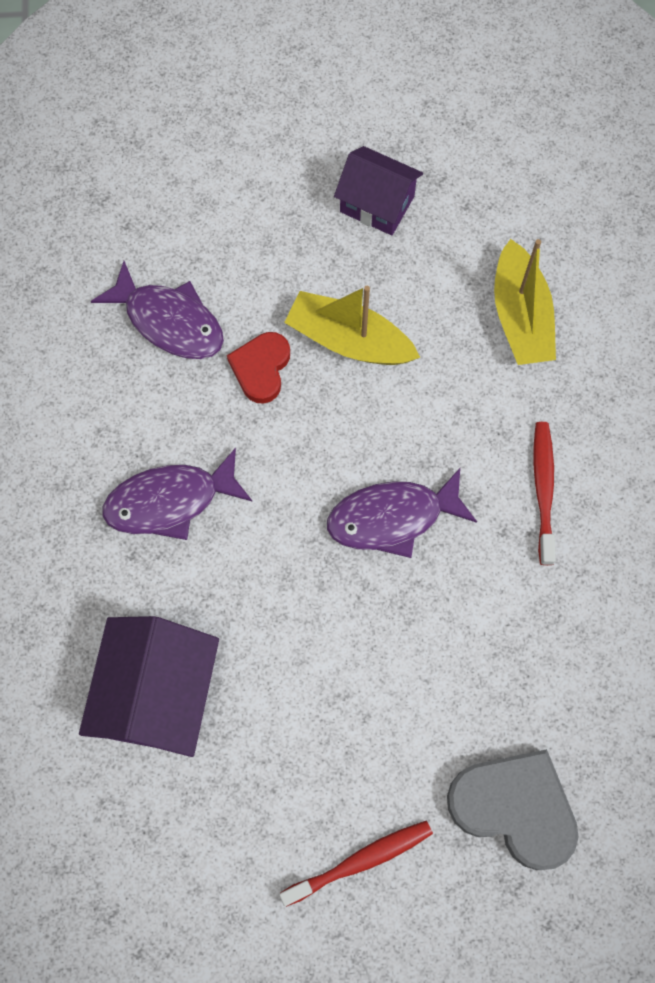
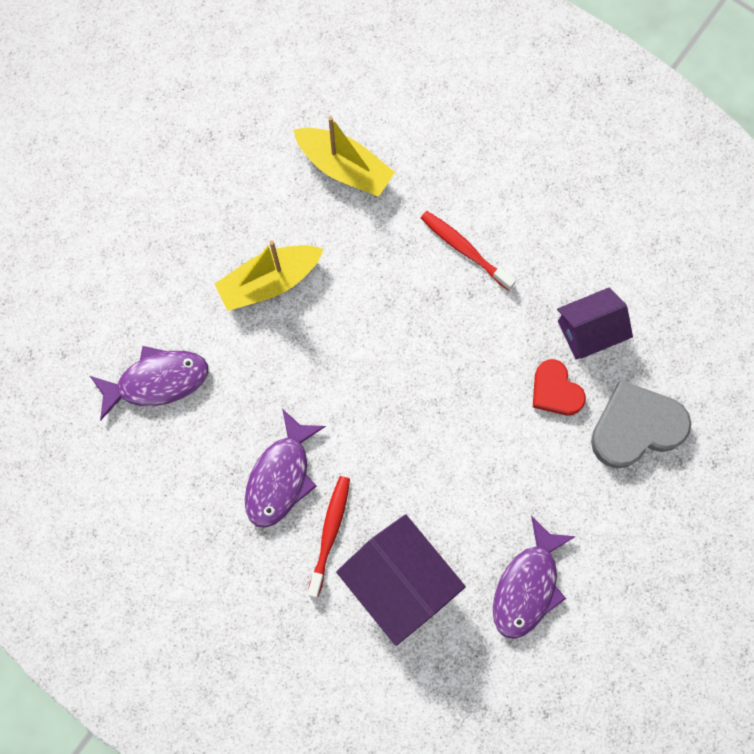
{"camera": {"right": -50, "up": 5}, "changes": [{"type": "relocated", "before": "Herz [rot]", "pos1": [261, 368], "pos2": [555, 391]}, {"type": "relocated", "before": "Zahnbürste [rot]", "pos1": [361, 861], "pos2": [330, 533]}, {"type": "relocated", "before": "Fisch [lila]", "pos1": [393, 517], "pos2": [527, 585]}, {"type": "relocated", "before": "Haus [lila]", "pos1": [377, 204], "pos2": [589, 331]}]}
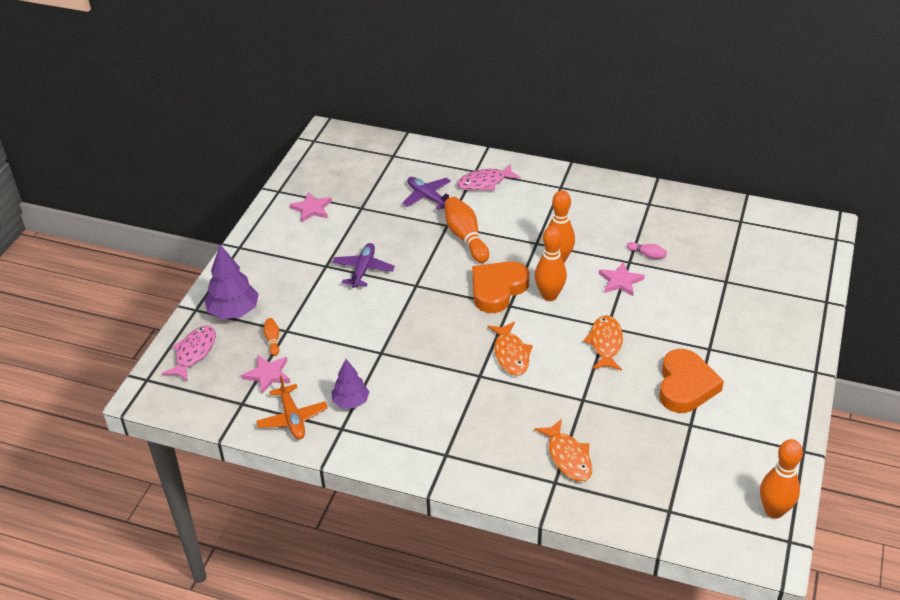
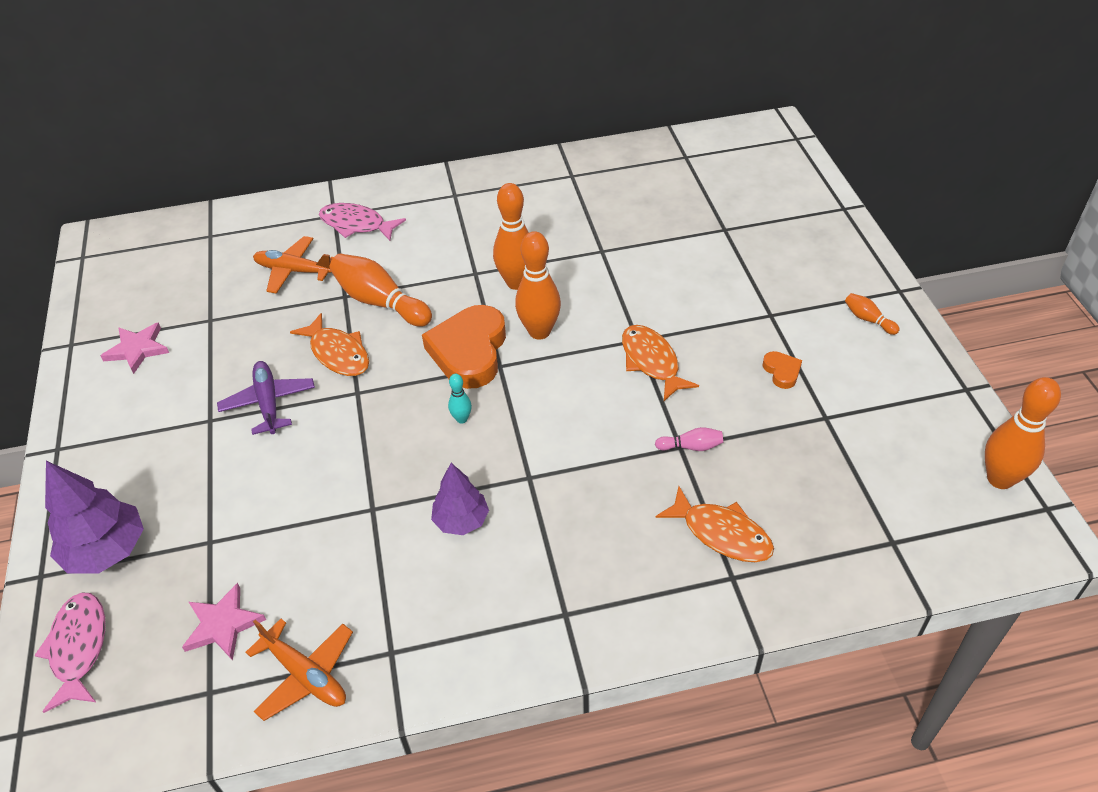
{"camera": {"right": -30, "up": 5}, "changes": [{"type": "missing", "before": "Stern [rosa]", "pos1": [620, 281]}, {"type": "appeared", "after": "Bowlingkegel [türkis]", "pos2": [462, 419]}, {"type": "relocated", "before": "Bowlingkegel [orange]", "pos1": [273, 340], "pos2": [868, 319]}, {"type": "relocated", "before": "Baum [lila]", "pos1": [351, 402], "pos2": [461, 521]}, {"type": "relocated", "before": "Fisch [orange]", "pos1": [511, 354], "pos2": [338, 353]}, {"type": "relocated", "before": "Bowlingkegel [rosa]", "pos1": [647, 255], "pos2": [691, 446]}, {"type": "colour", "before": "Flugzeug [lila]", "after": "Flugzeug [orange]", "pos1": [427, 197], "pos2": [294, 271]}, {"type": "spun", "before": "Fisch [rosa]", "pos1": [485, 182], "pos2": [356, 224], "turn": 75}, {"type": "size", "before": "Herz [orange]", "pos1": [685, 386], "pos2": [782, 372], "scale": 0.44}]}
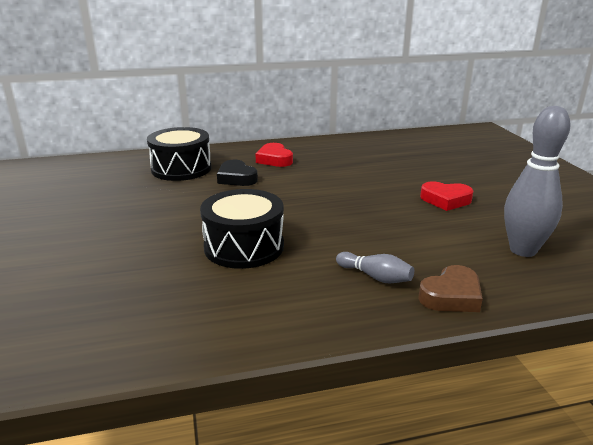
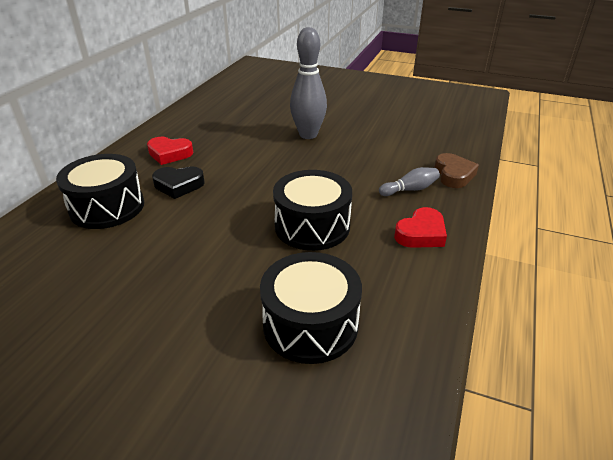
{"camera": {"right": -55, "up": 10}, "changes": [{"type": "appeared", "after": "Trommel [schwarz]", "pos2": [310, 324]}, {"type": "relocated", "before": "Herz [rot]", "pos1": [445, 200], "pos2": [421, 234]}, {"type": "relocated", "before": "Bowlingkegel [grau]", "pos1": [523, 250], "pos2": [308, 135]}]}
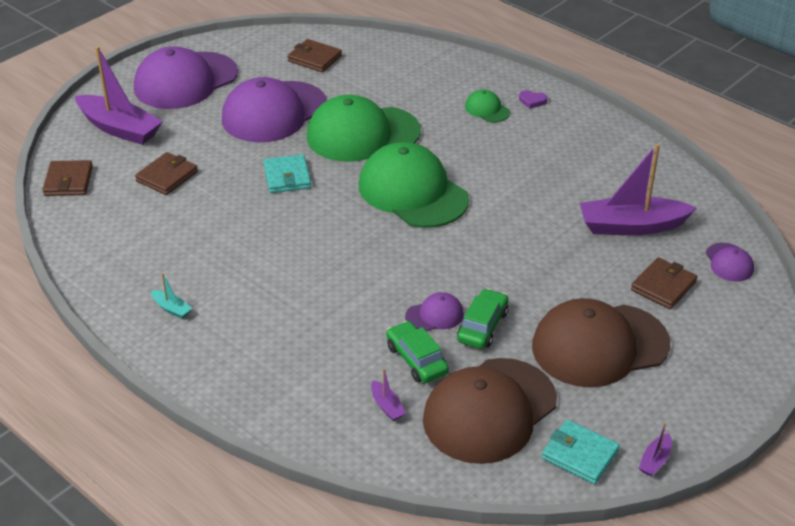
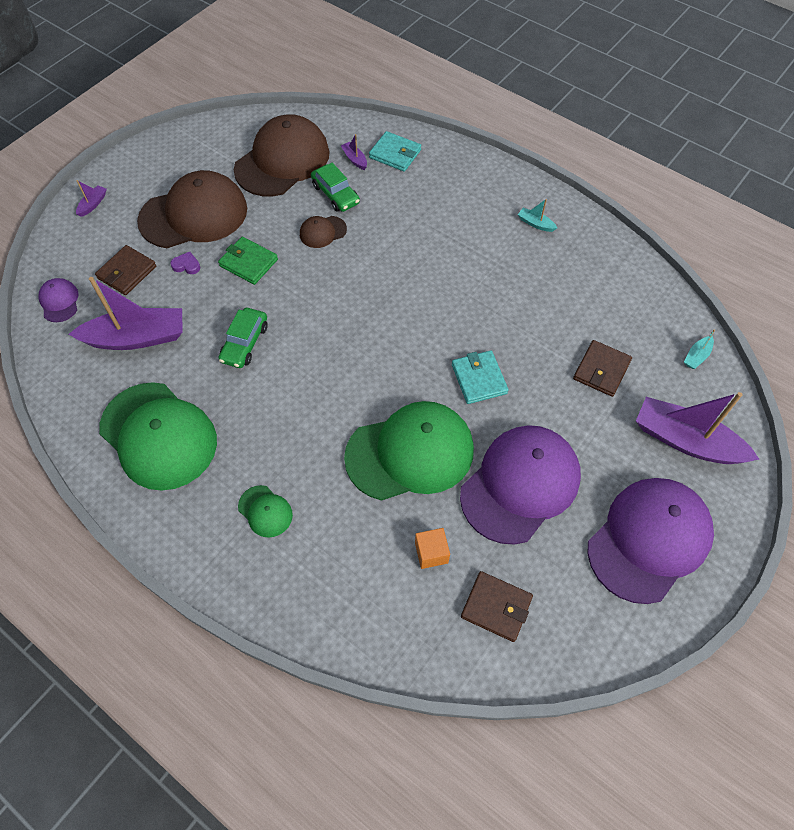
{"camera": {"right": 175, "up": 20}, "changes": [{"type": "appeared", "after": "Geldbörse [grün]", "pos2": [248, 263]}, {"type": "appeared", "after": "Kubus [orange]", "pos2": [431, 553]}, {"type": "relocated", "before": "Kappe [grün]", "pos1": [413, 192], "pos2": [158, 435]}, {"type": "relocated", "before": "Auto [grün]", "pos1": [482, 326], "pos2": [245, 343]}, {"type": "relocated", "before": "Herz [lila]", "pos1": [532, 101], "pos2": [186, 265]}, {"type": "relocated", "before": "Geldbörse [türkis]", "pos1": [579, 455], "pos2": [395, 154]}, {"type": "relocated", "before": "Boot [lila]", "pos1": [655, 460], "pos2": [93, 204]}, {"type": "exchanged", "before": "Geldbörse [braun]", "after": "Boot [türkis]", "pos1": [68, 181], "pos2": [696, 356]}, {"type": "colour", "before": "Kappe [lila]", "after": "Kappe [braun]", "pos1": [434, 315], "pos2": [323, 232]}]}
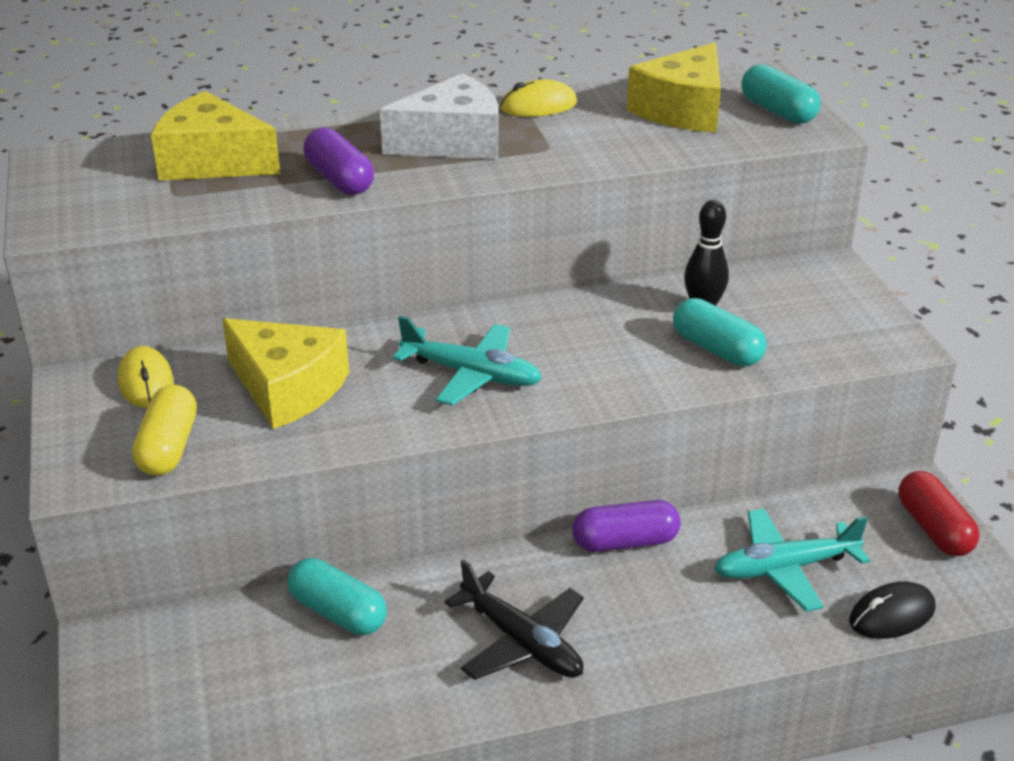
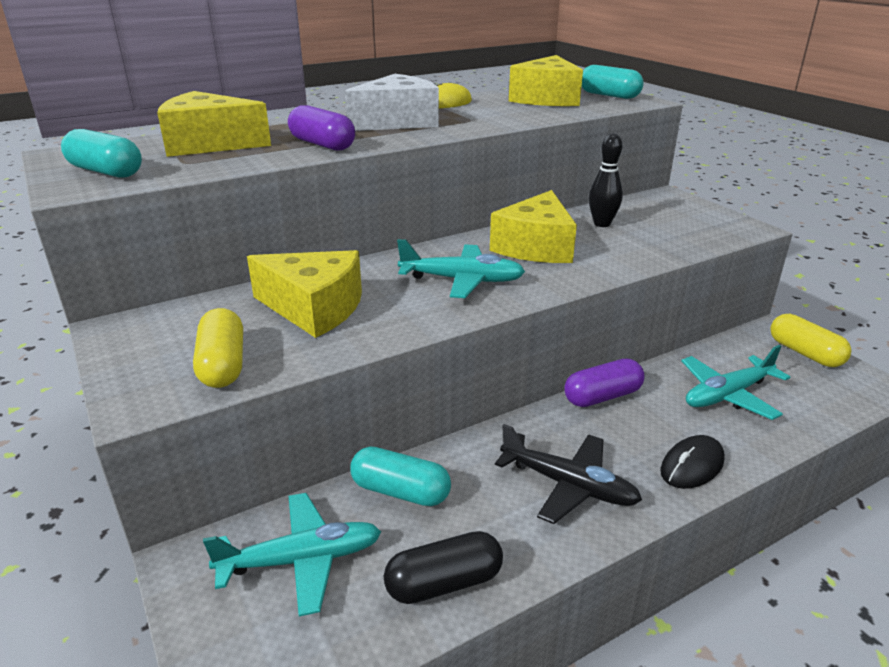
{"camera": {"right": -15, "up": -5}, "changes": [{"type": "missing", "before": "Computermaus [gelb]", "pos1": [146, 382]}, {"type": "appeared", "after": "Flugzeug [türkis]", "pos2": [301, 560]}, {"type": "appeared", "after": "Kapsel [schwarz]", "pos2": [444, 583]}, {"type": "appeared", "after": "Käse [gelb]", "pos2": [535, 247]}, {"type": "relocated", "before": "Kapsel [türkis]", "pos1": [717, 349], "pos2": [106, 172]}, {"type": "relocated", "before": "Computermaus [schwarz]", "pos1": [891, 615], "pos2": [692, 466]}, {"type": "colour", "before": "Kapsel [rot]", "after": "Kapsel [gelb]", "pos1": [933, 529], "pos2": [804, 353]}]}
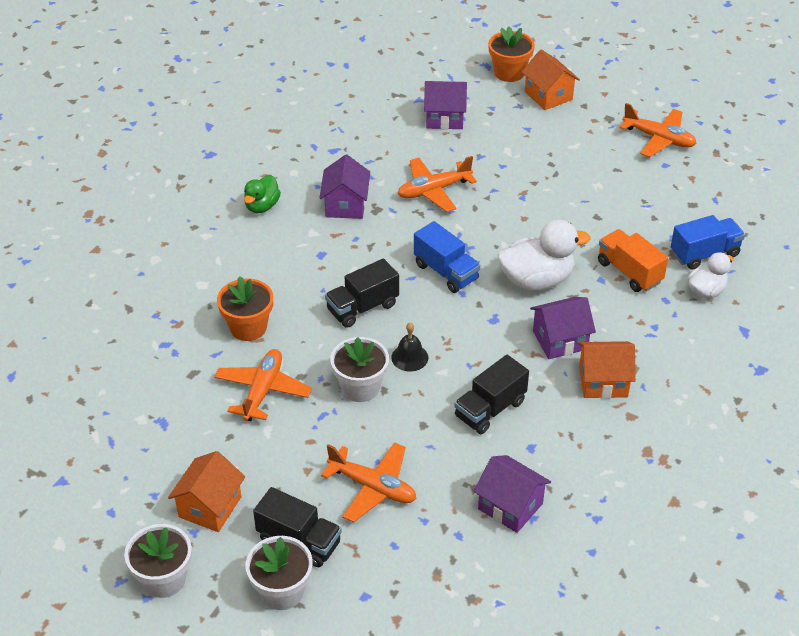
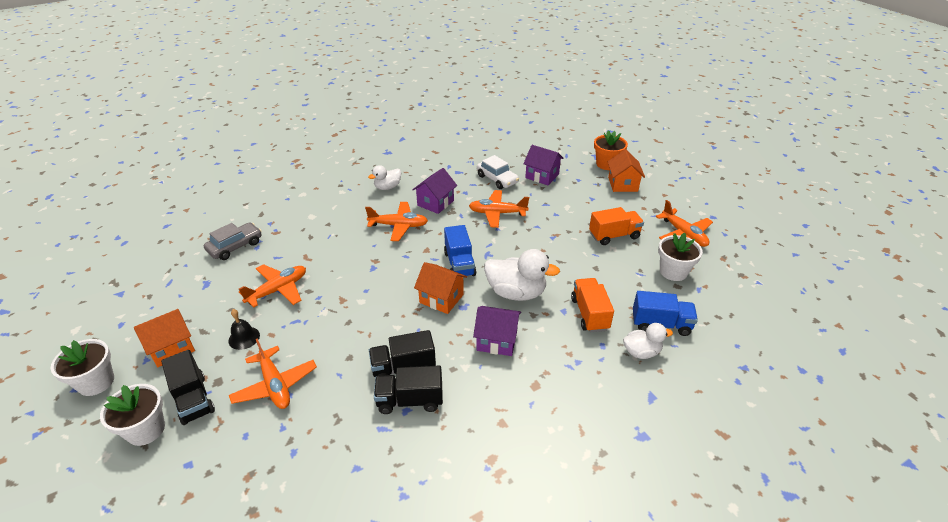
{"camera": {"right": 30, "up": -5}, "changes": [{"type": "missing", "before": "Blumentopf [orange]", "pos1": [248, 327]}, {"type": "missing", "before": "Haus [lila]", "pos1": [510, 506]}, {"type": "appeared", "after": "Auto [grau]", "pos2": [235, 246]}, {"type": "appeared", "after": "Flugzeug [orange]", "pos2": [398, 226]}, {"type": "appeared", "after": "Auto [weiß]", "pos2": [497, 179]}, {"type": "appeared", "after": "Lastwagen [orange]", "pos2": [614, 236]}, {"type": "relocated", "before": "Lastwagen [schwarz]", "pos1": [362, 307], "pos2": [410, 400]}, {"type": "relocated", "before": "Blumentopf [weiß]", "pos1": [360, 387], "pos2": [673, 271]}, {"type": "relocated", "before": "Glocke [schwarz]", "pos1": [409, 357], "pos2": [244, 338]}, {"type": "relocated", "before": "Haus [orange]", "pos1": [603, 382], "pos2": [441, 298]}, {"type": "colour", "before": "Ente [grün]", "after": "Ente [weiß]", "pos1": [262, 206], "pos2": [387, 187]}]}
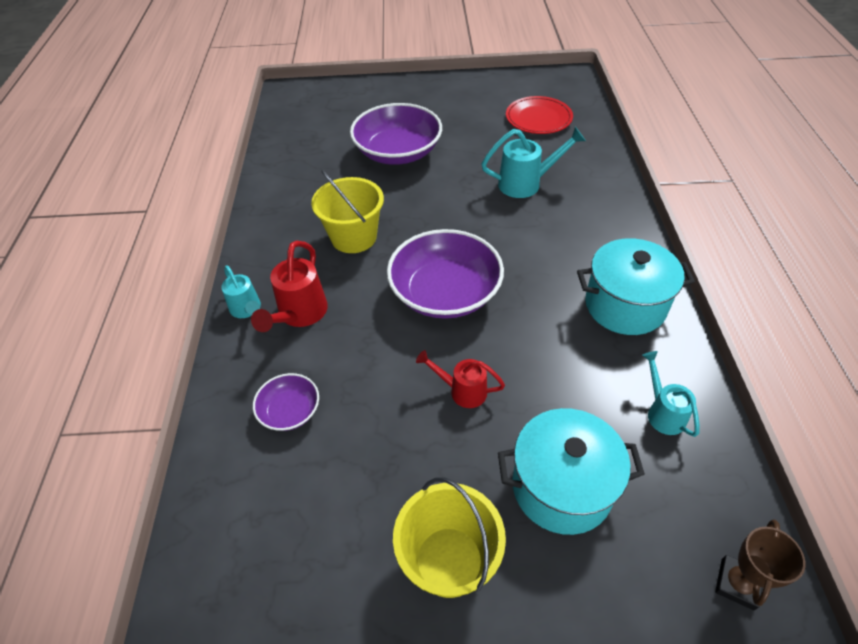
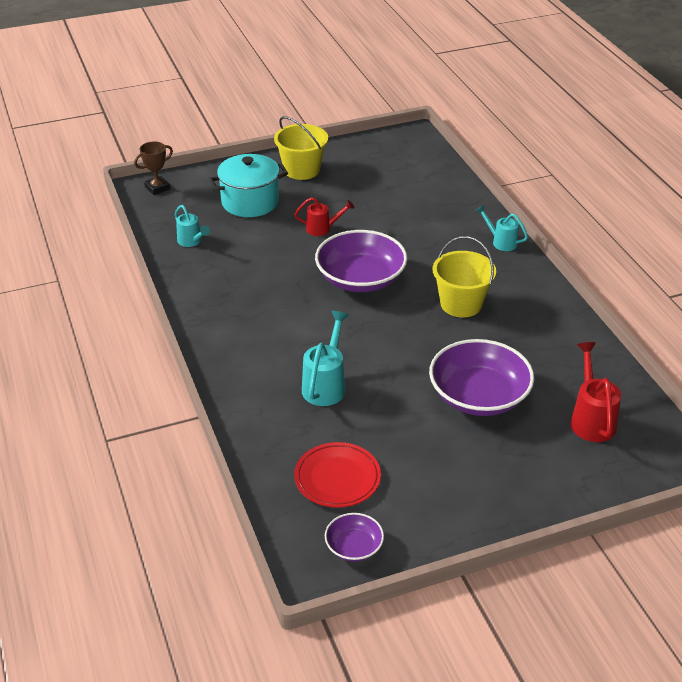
{"camera": {"right": 160, "up": -10}, "changes": [{"type": "missing", "before": "Kochtopf [türkis]", "pos1": [625, 305]}, {"type": "relocated", "before": "Gießkanne [rot]", "pos1": [299, 314], "pos2": [591, 419]}, {"type": "relocated", "before": "Schüssel [lila]", "pos1": [290, 411], "pos2": [354, 547]}, {"type": "spun", "before": "Gießkanne [türkis]", "pos1": [526, 183], "pos2": [326, 385], "turn": 135}, {"type": "spun", "before": "Pokal [braun]", "pos1": [737, 584], "pos2": [157, 188], "turn": 45}]}
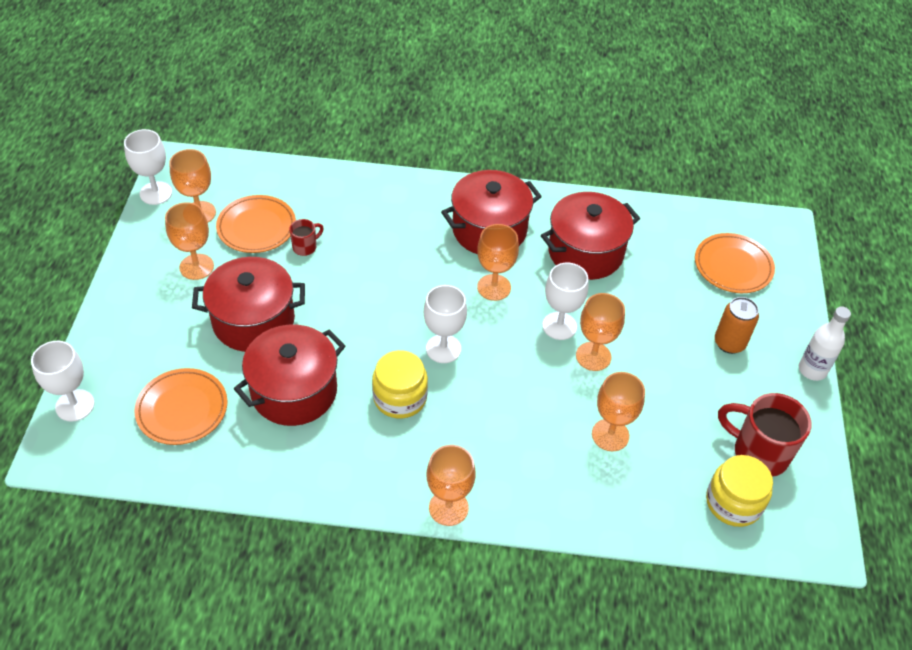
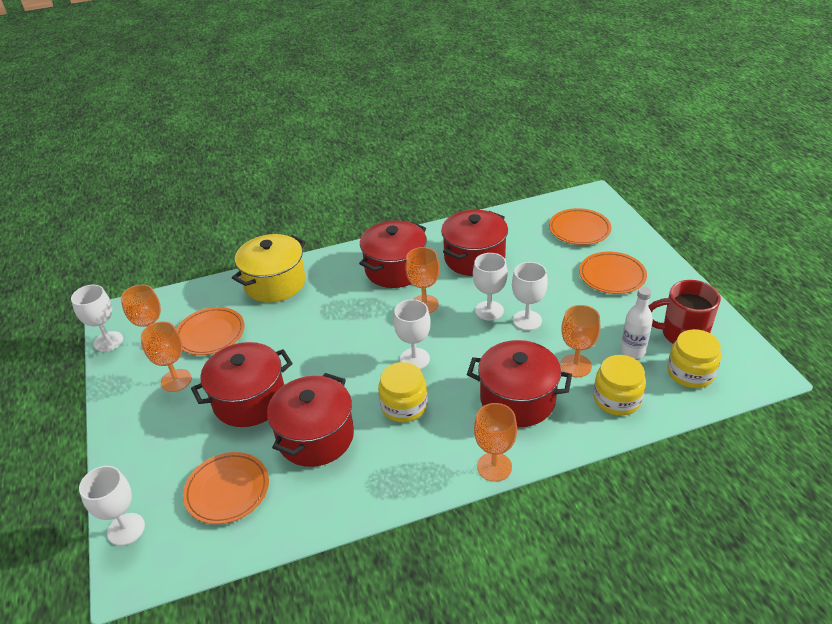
{"camera": {"right": -20, "up": -10}, "changes": [{"type": "missing", "before": "Tasse [rot]", "pos1": [305, 247]}, {"type": "appeared", "after": "Kochtopf [gelb]", "pos2": [275, 283]}, {"type": "appeared", "after": "Kochtopf [rot]", "pos2": [517, 399]}, {"type": "appeared", "after": "Einmachglas [gelb]", "pos2": [617, 399]}, {"type": "relocated", "before": "Flasche [weiß]", "pos1": [812, 370], "pos2": [632, 351]}, {"type": "exchanged", "before": "Dose [orange]", "after": "Teller [orange]", "pos1": [729, 343], "pos2": [612, 276]}, {"type": "colour", "before": "Kelch [orange]", "after": "Kelch [weiß]", "pos1": [593, 356], "pos2": [527, 320]}]}
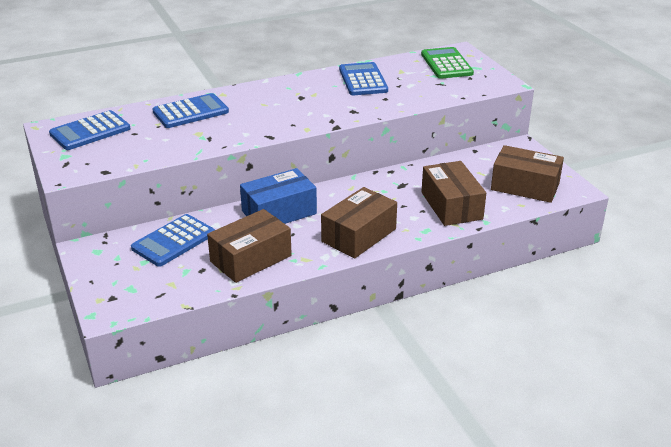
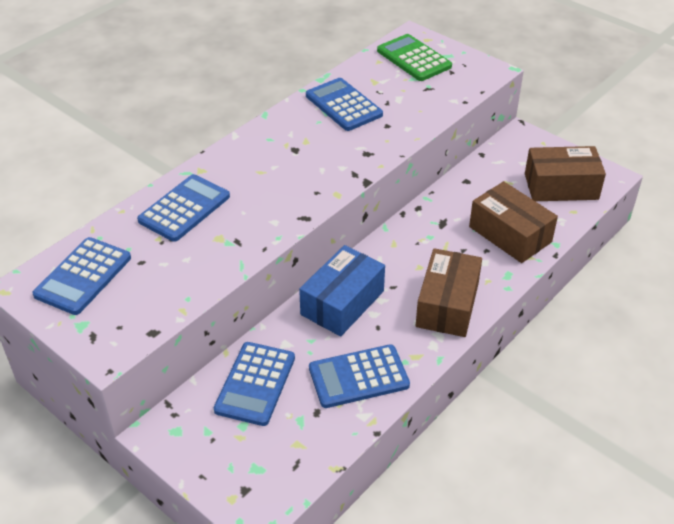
{"camera": {"right": -25, "up": 10}, "changes": [{"type": "exchanged", "before": "Schachtel [braun]", "after": "Taschenrechner [blau]", "pos1": [250, 258], "pos2": [358, 377]}]}
